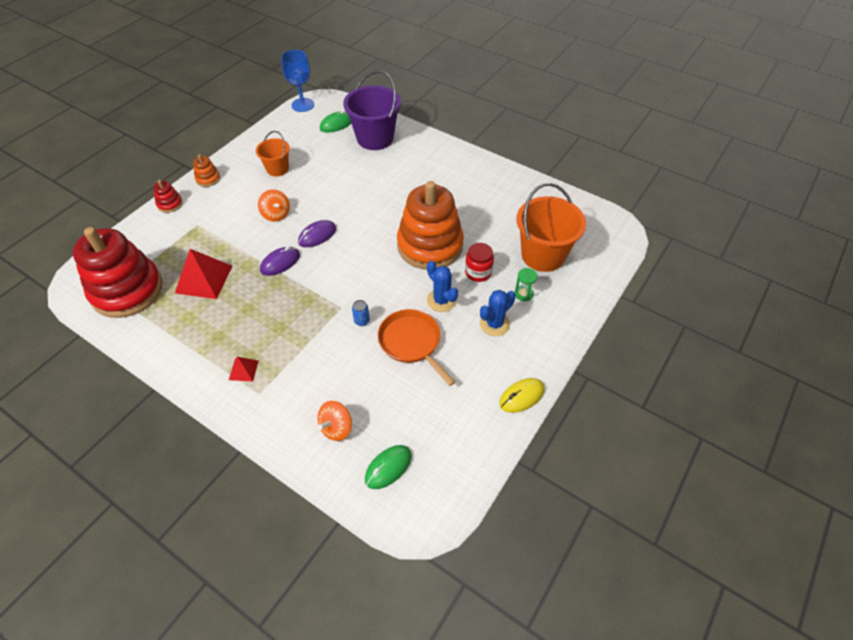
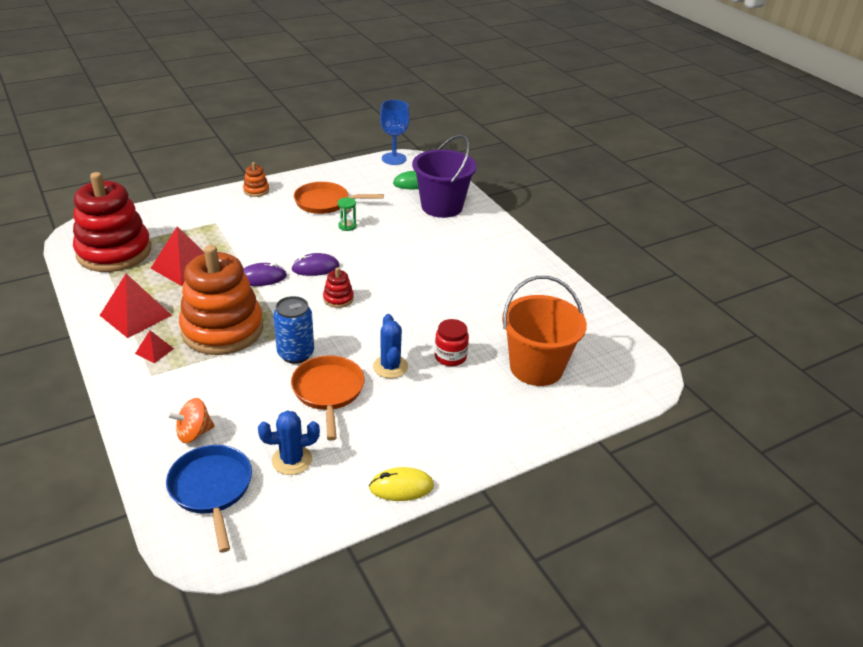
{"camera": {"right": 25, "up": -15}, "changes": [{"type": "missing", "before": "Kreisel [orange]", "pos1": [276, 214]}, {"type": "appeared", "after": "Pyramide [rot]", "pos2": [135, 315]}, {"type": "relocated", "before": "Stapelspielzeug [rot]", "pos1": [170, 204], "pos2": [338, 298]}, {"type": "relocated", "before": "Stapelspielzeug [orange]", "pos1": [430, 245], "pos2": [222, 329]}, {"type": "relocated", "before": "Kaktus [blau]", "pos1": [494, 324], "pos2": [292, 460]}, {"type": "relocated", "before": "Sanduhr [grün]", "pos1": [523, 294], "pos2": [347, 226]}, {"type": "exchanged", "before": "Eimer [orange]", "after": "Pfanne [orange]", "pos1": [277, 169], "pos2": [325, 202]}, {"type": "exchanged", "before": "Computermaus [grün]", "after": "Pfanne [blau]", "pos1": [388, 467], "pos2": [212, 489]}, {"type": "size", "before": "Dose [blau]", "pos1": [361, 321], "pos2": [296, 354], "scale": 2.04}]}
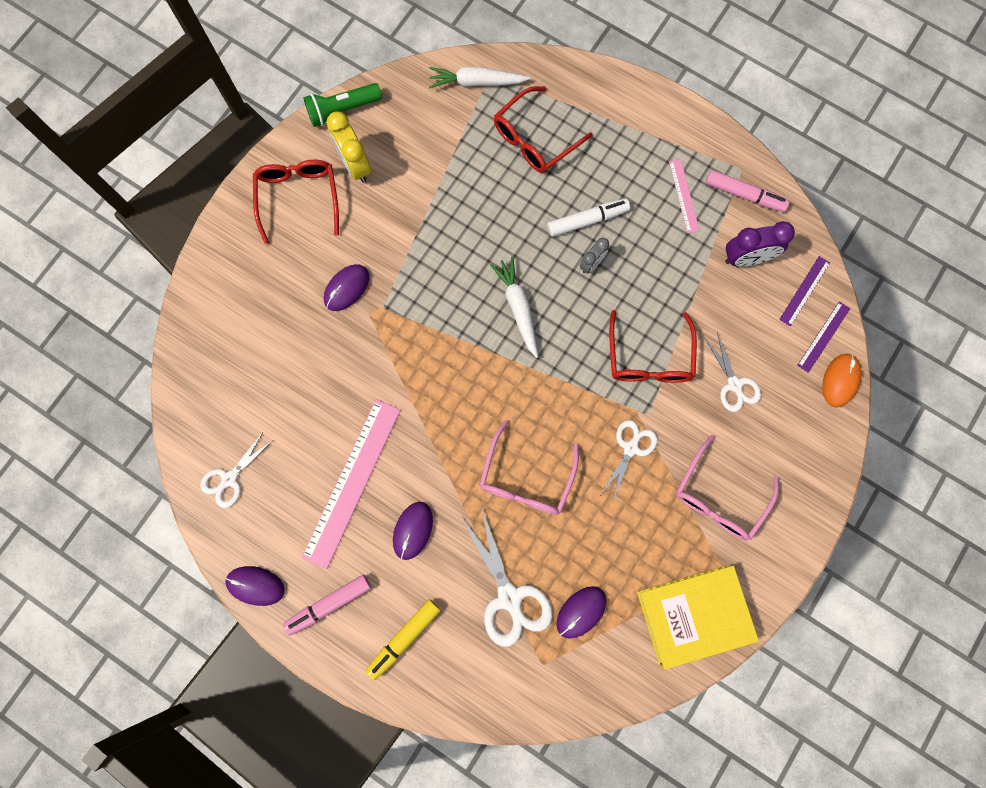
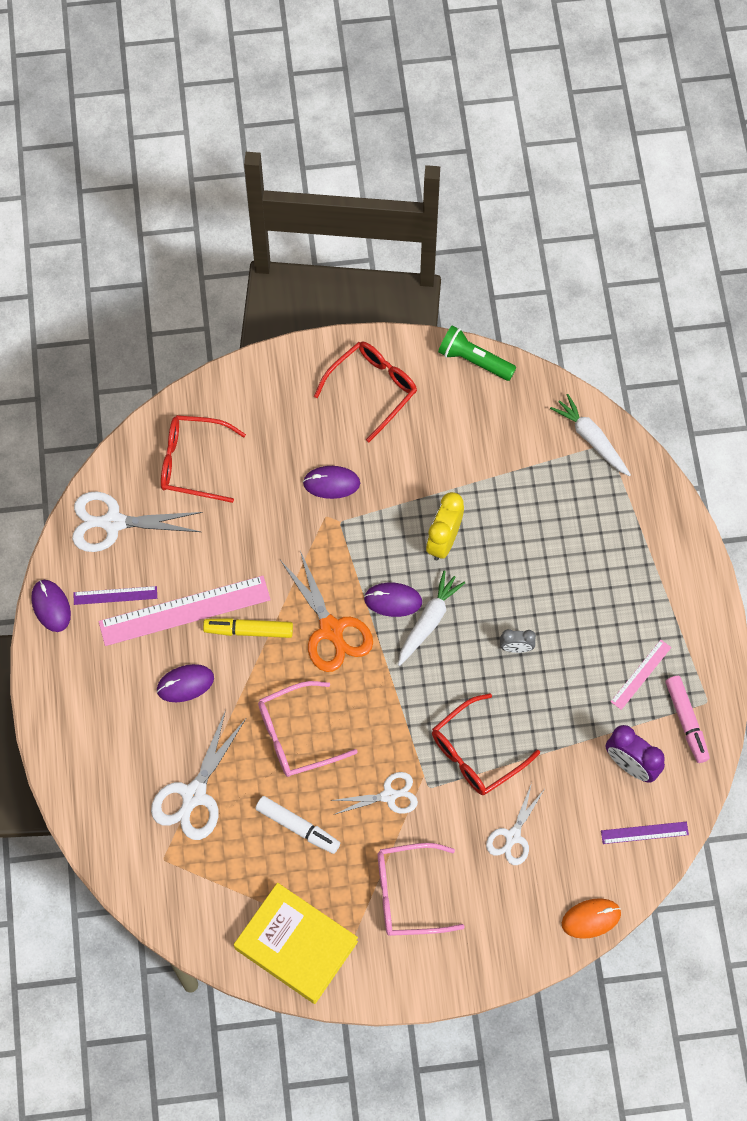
{"camera": {"right": 50, "up": -10}, "changes": [{"type": "missing", "before": "Filzstift [rosa]", "pos1": [329, 604]}, {"type": "appeared", "after": "Schere [orange]", "pos2": [331, 630]}, {"type": "relocated", "before": "Wecker [gelb]", "pos1": [355, 165], "pos2": [444, 540]}, {"type": "relocated", "before": "Filzstift [gelb]", "pos1": [404, 638], "pos2": [248, 630]}, {"type": "relocated", "before": "Brille [rot]", "pos1": [534, 139], "pos2": [192, 462]}, {"type": "relocated", "before": "Filzstift [weiß]", "pos1": [587, 220], "pos2": [298, 827]}, {"type": "relocated", "before": "Computermaus [lila]", "pos1": [581, 612], "pos2": [393, 600]}, {"type": "relocated", "before": "Lineal [lila]", "pos1": [823, 336], "pos2": [115, 595]}, {"type": "size", "before": "Schere [weiß]", "pos1": [229, 479], "pos2": [113, 523], "scale": 1.59}]}
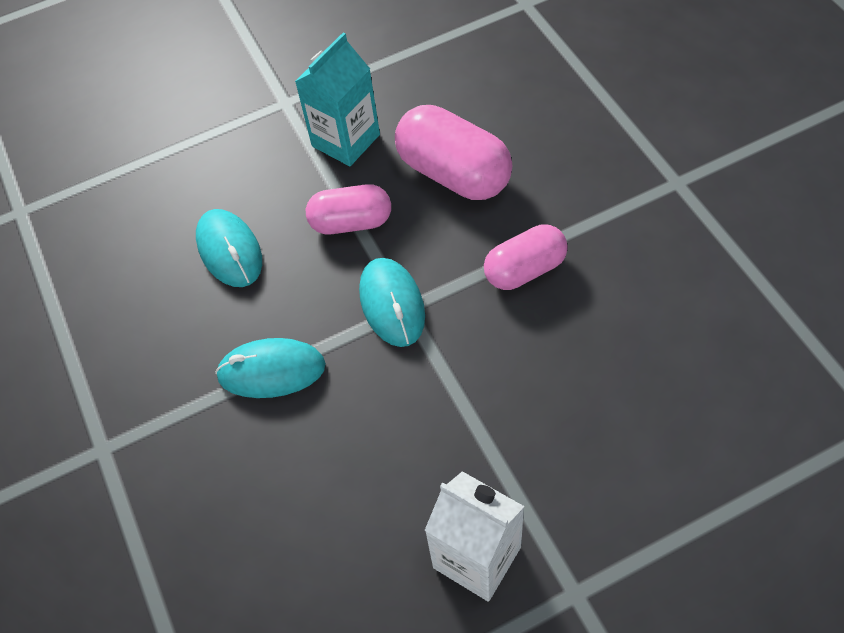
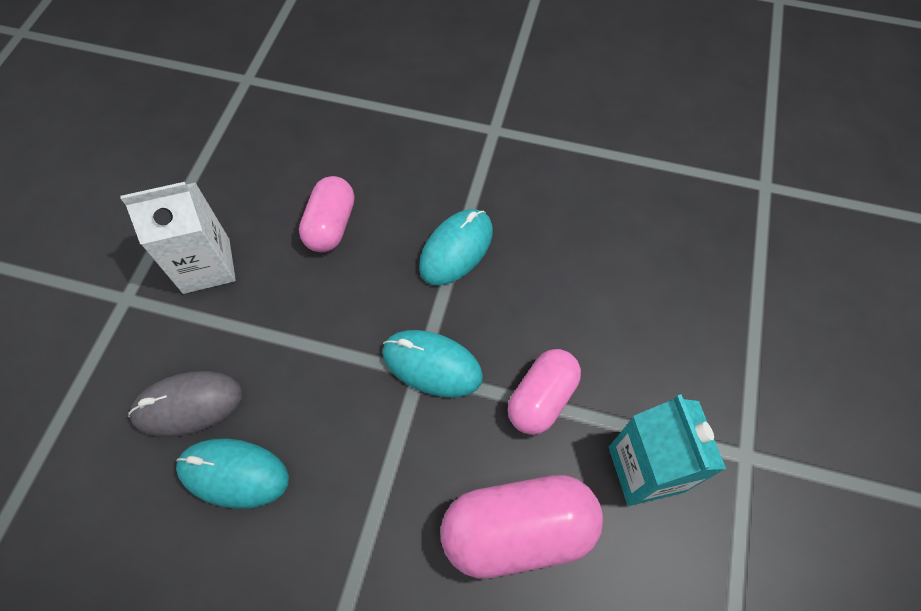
{"camera": {"right": 125, "up": 5}, "changes": [{"type": "appeared", "after": "Computermaus [grau]", "pos2": [188, 405]}, {"type": "relocated", "before": "Computermaus [türkis]", "pos1": [229, 250], "pos2": [234, 473]}, {"type": "relocated", "before": "Kapsel [rosa]", "pos1": [525, 270], "pos2": [331, 225]}]}
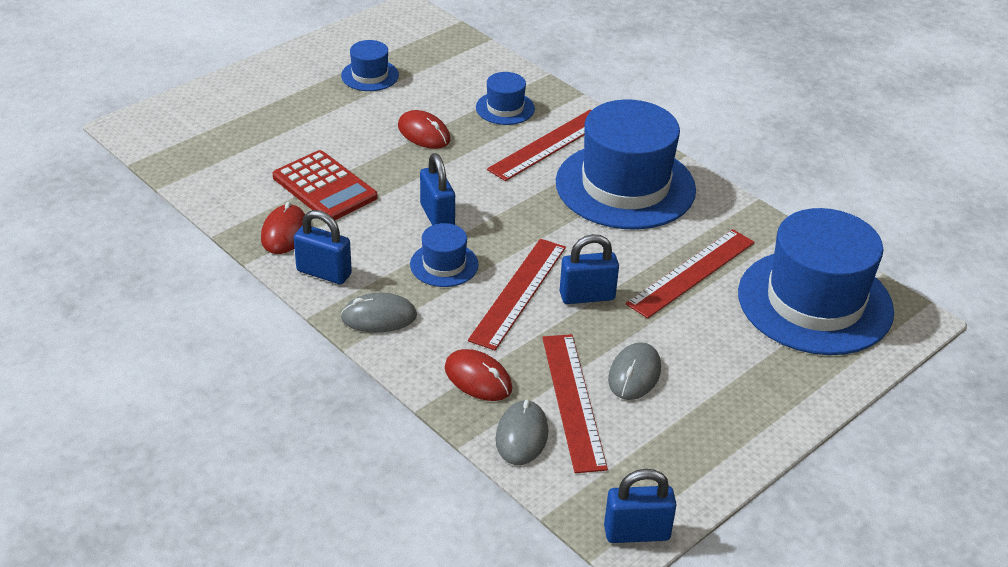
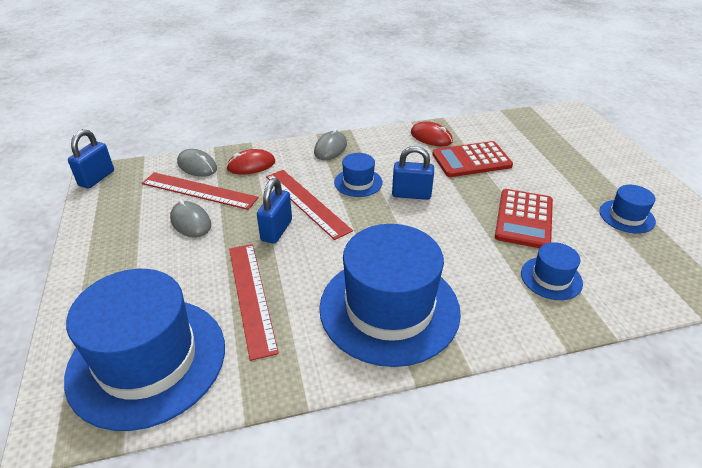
{"camera": {"right": 120, "up": 0}, "changes": [{"type": "missing", "before": "Vorhängeschloss [blau]", "pos1": [324, 273]}, {"type": "missing", "before": "Lineal [rot]", "pos1": [549, 144]}, {"type": "exchanged", "before": "Computermaus [rot]", "after": "Taschenrechner [rot]", "pos1": [424, 133], "pos2": [524, 219]}]}
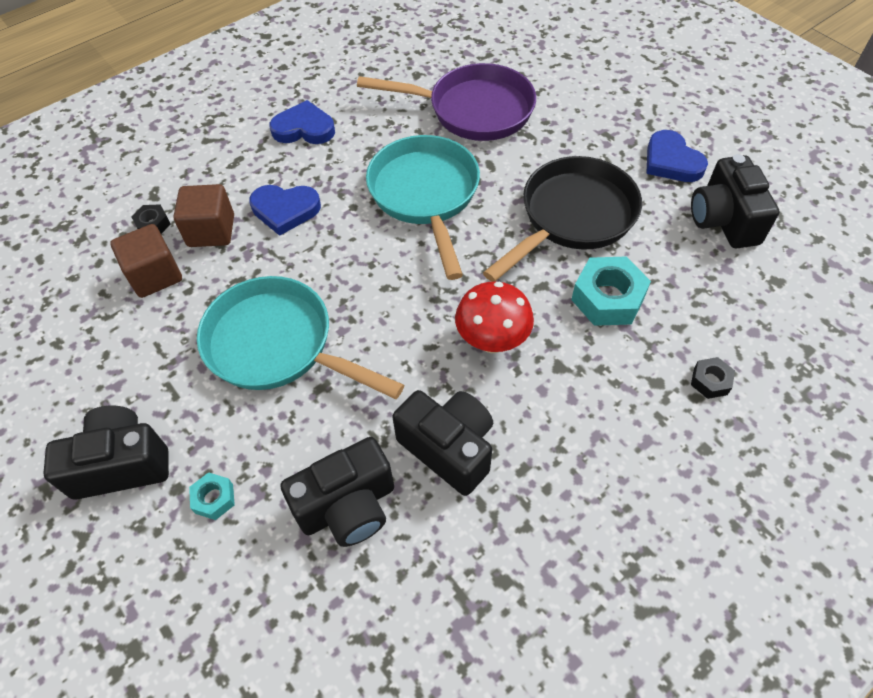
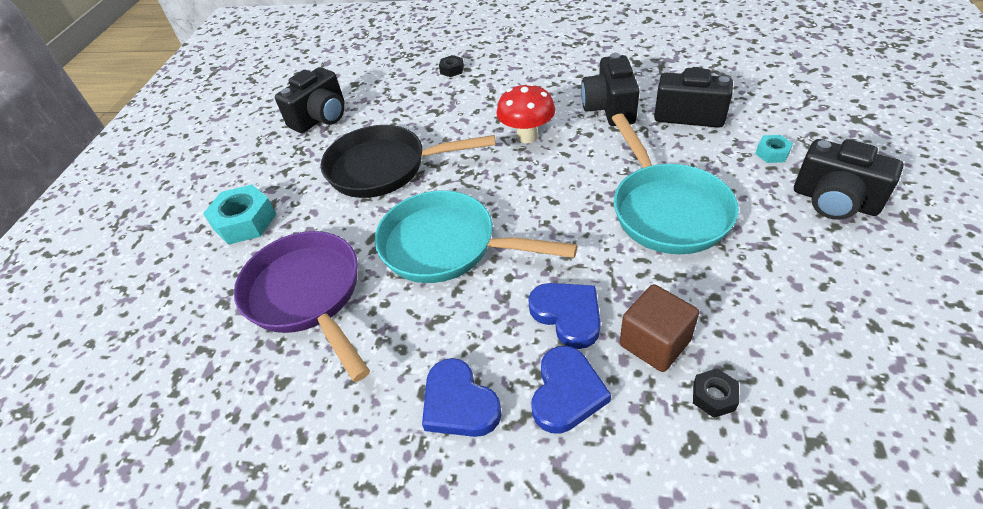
{"camera": {"right": -130, "up": -10}, "changes": [{"type": "missing", "before": "Kubus [braun]", "pos1": [155, 275]}, {"type": "relocated", "before": "Sechskantmutter [türkis]", "pos1": [608, 298], "pos2": [245, 222]}, {"type": "relocated", "before": "Herz [blau]", "pos1": [671, 161], "pos2": [566, 392]}, {"type": "spun", "before": "Pfanne [türkis]", "pos1": [425, 196], "pos2": [447, 246], "turn": 75}]}
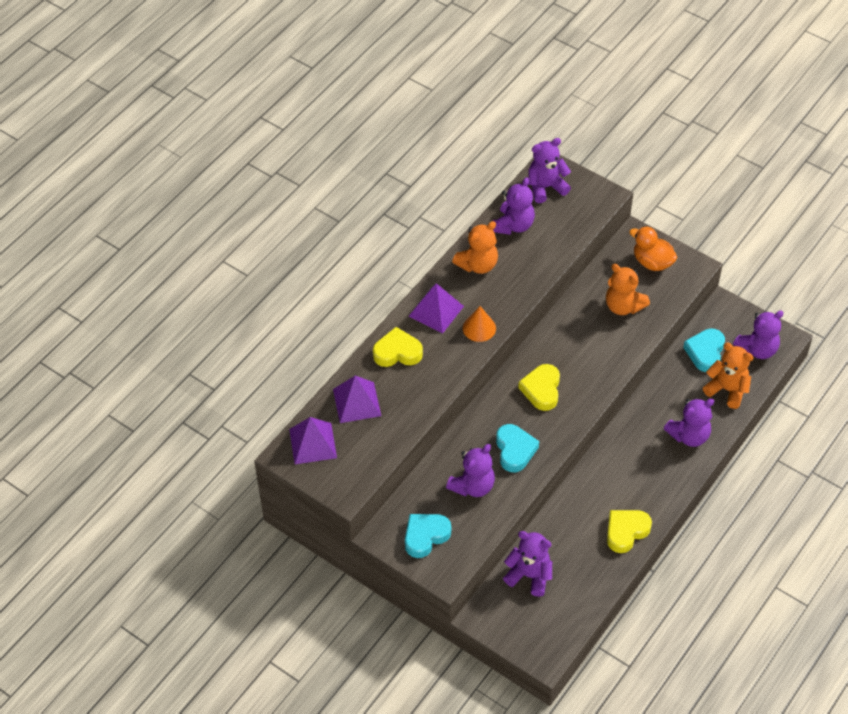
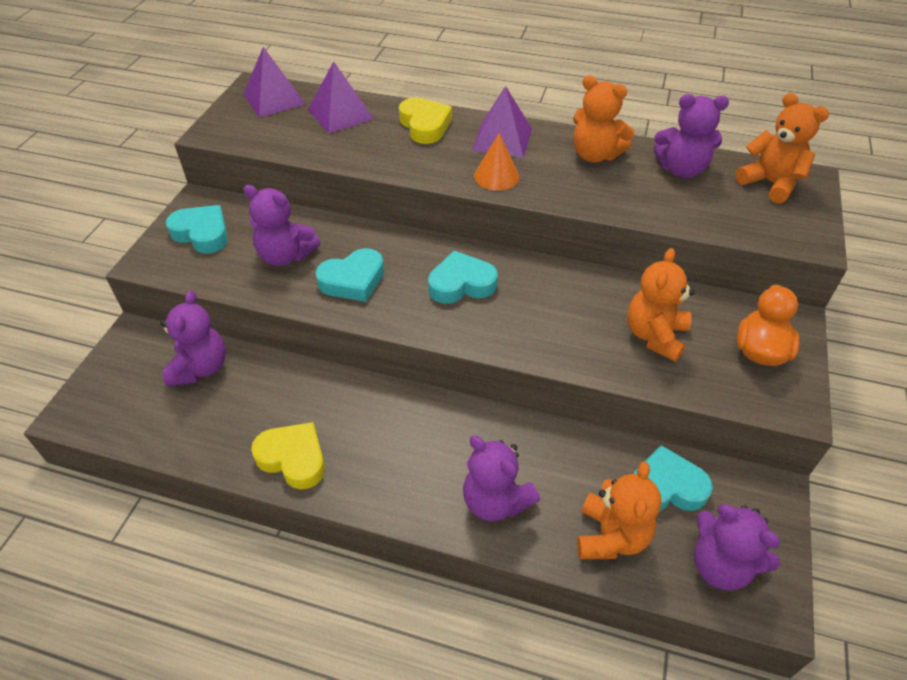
{"camera": {"right": 70, "up": -5}, "changes": [{"type": "colour", "before": "Herz [gelb]", "after": "Herz [türkis]", "pos1": [541, 390], "pos2": [461, 284]}, {"type": "colour", "before": "Teddybär [lila]", "after": "Teddybär [orange]", "pos1": [546, 187], "pos2": [770, 183]}]}
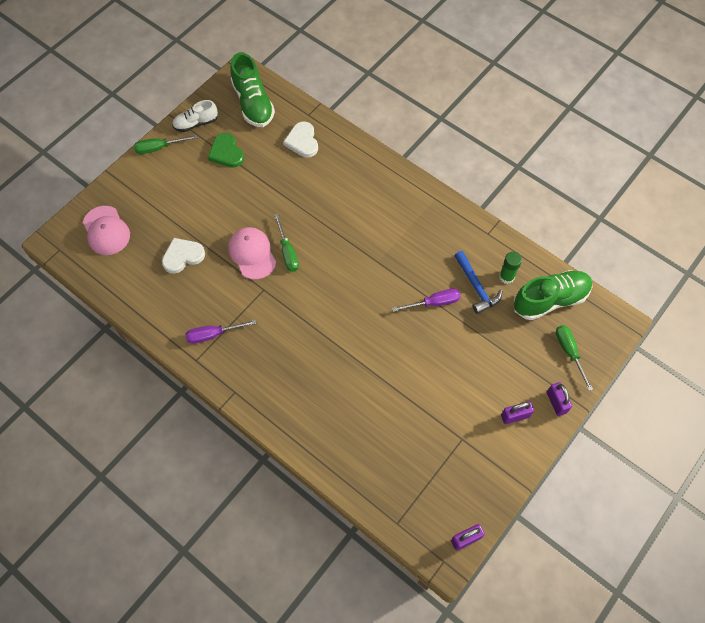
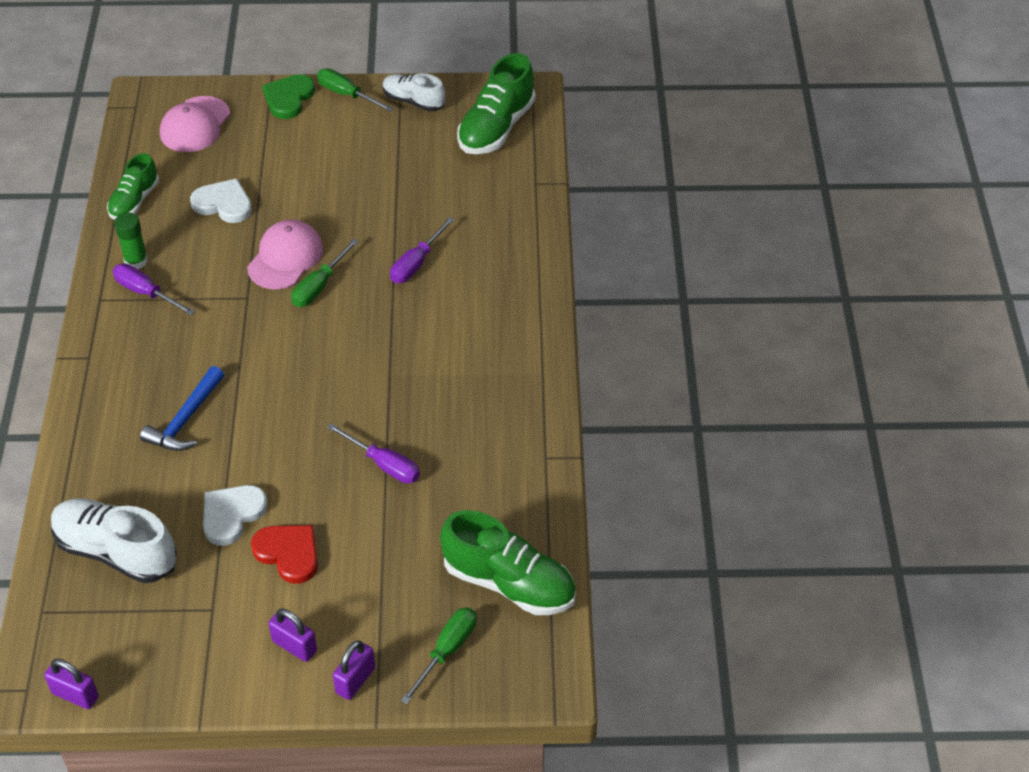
{"camera": {"right": 50, "up": -15}, "changes": [{"type": "appeared", "after": "Schuh [weiß]", "pos2": [116, 552]}, {"type": "appeared", "after": "Schuh [grün]", "pos2": [134, 201]}, {"type": "appeared", "after": "Herz [rot]", "pos2": [288, 553]}, {"type": "appeared", "after": "Schraubenzieher [lila]", "pos2": [416, 263]}, {"type": "relocated", "before": "Herz [grün]", "pos1": [226, 152], "pos2": [288, 98]}, {"type": "relocated", "before": "Herz [weiß]", "pos1": [302, 141], "pos2": [232, 515]}, {"type": "relocated", "before": "Hammer [blau]", "pos1": [476, 287], "pos2": [186, 419]}, {"type": "relocated", "before": "Klebestift [grün]", "pos1": [506, 277], "pos2": [136, 261]}]}
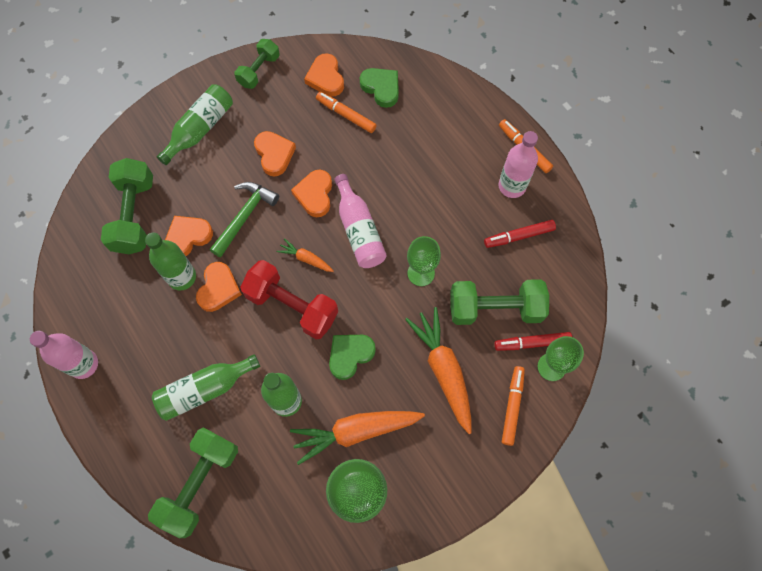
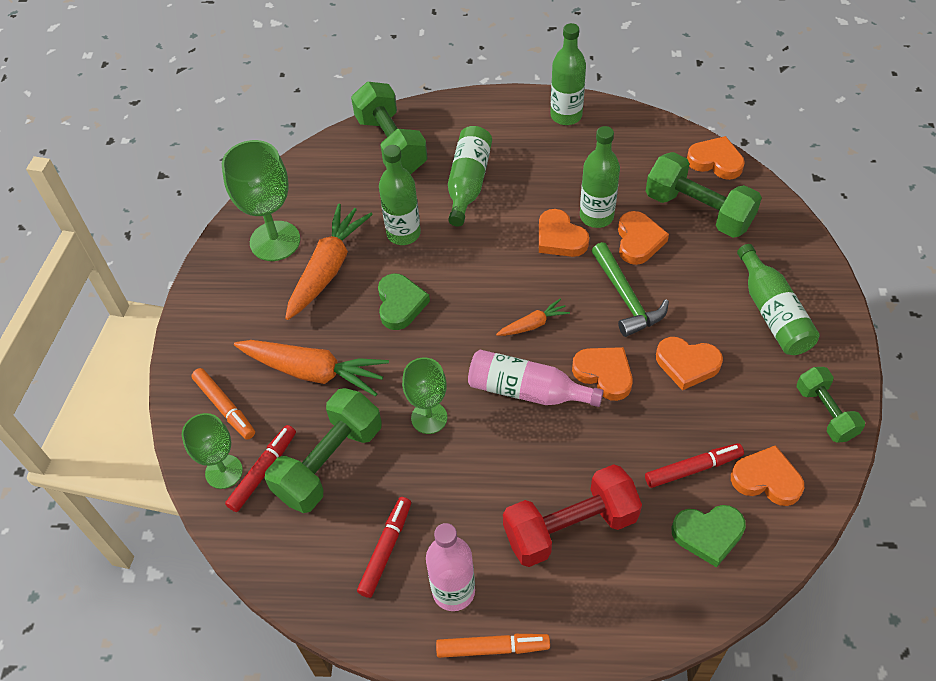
{"camera": {"right": 130, "up": -15}, "changes": [{"type": "appeared", "after": "Herz [orange]", "pos2": [715, 161]}, {"type": "relocated", "before": "Hantel [rot]", "pos1": [292, 306], "pos2": [570, 527]}, {"type": "colour", "before": "Flasche [rosa]", "after": "Flasche [grün]", "pos1": [83, 364], "pos2": [566, 115]}, {"type": "colour", "before": "Filzstift [orange]", "after": "Filzstift [rot]", "pos1": [346, 115], "pos2": [692, 469]}]}
